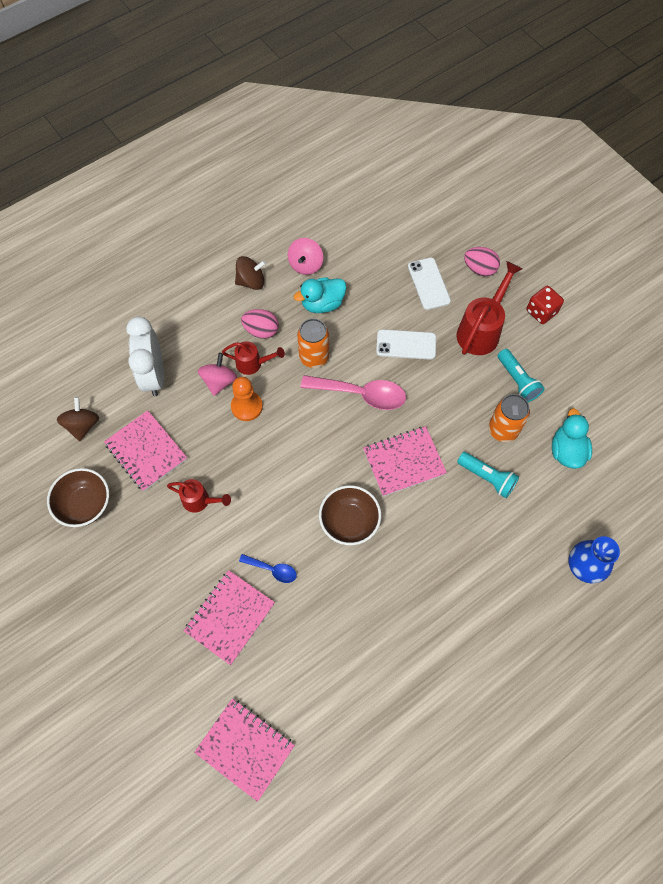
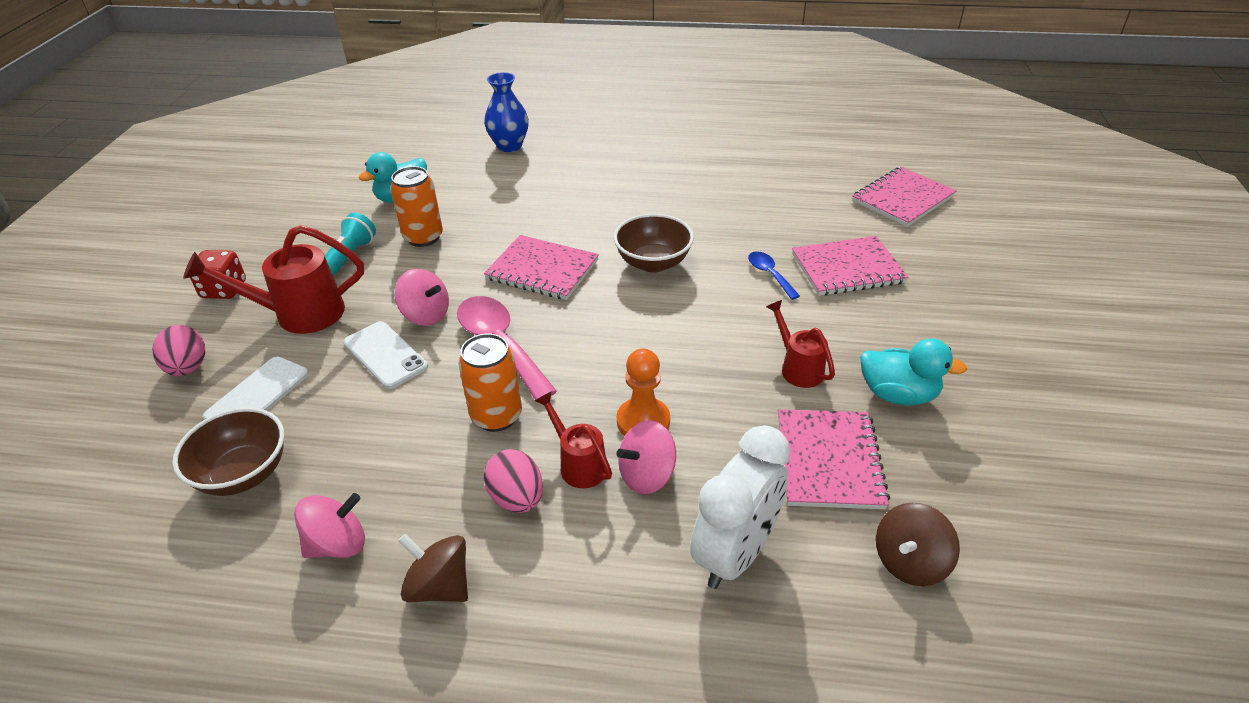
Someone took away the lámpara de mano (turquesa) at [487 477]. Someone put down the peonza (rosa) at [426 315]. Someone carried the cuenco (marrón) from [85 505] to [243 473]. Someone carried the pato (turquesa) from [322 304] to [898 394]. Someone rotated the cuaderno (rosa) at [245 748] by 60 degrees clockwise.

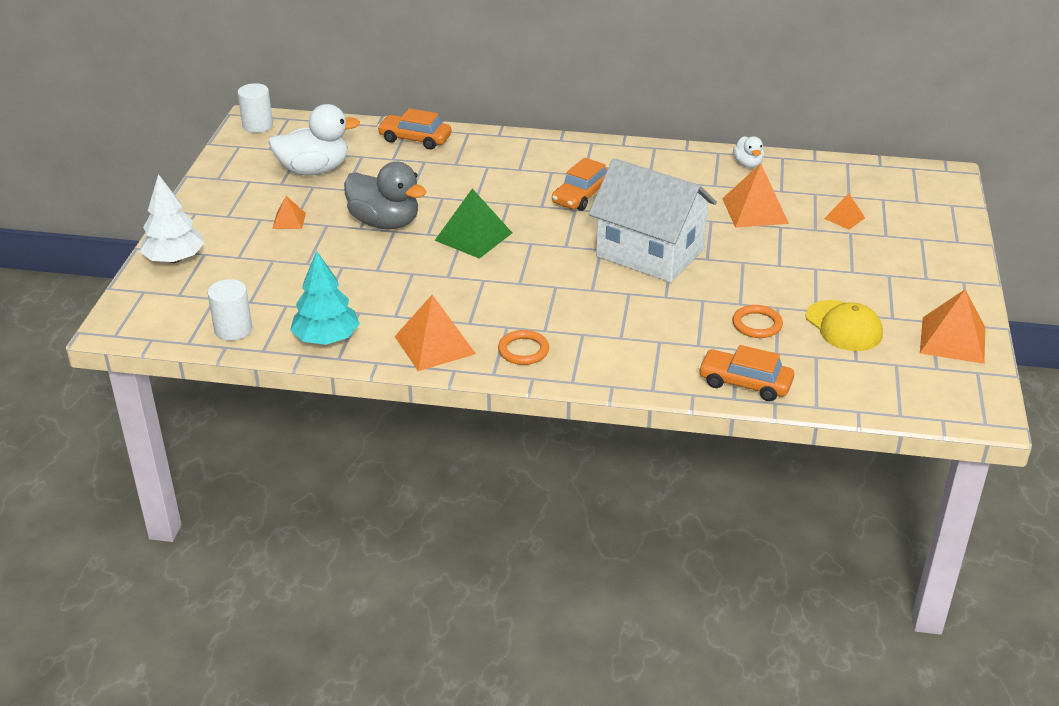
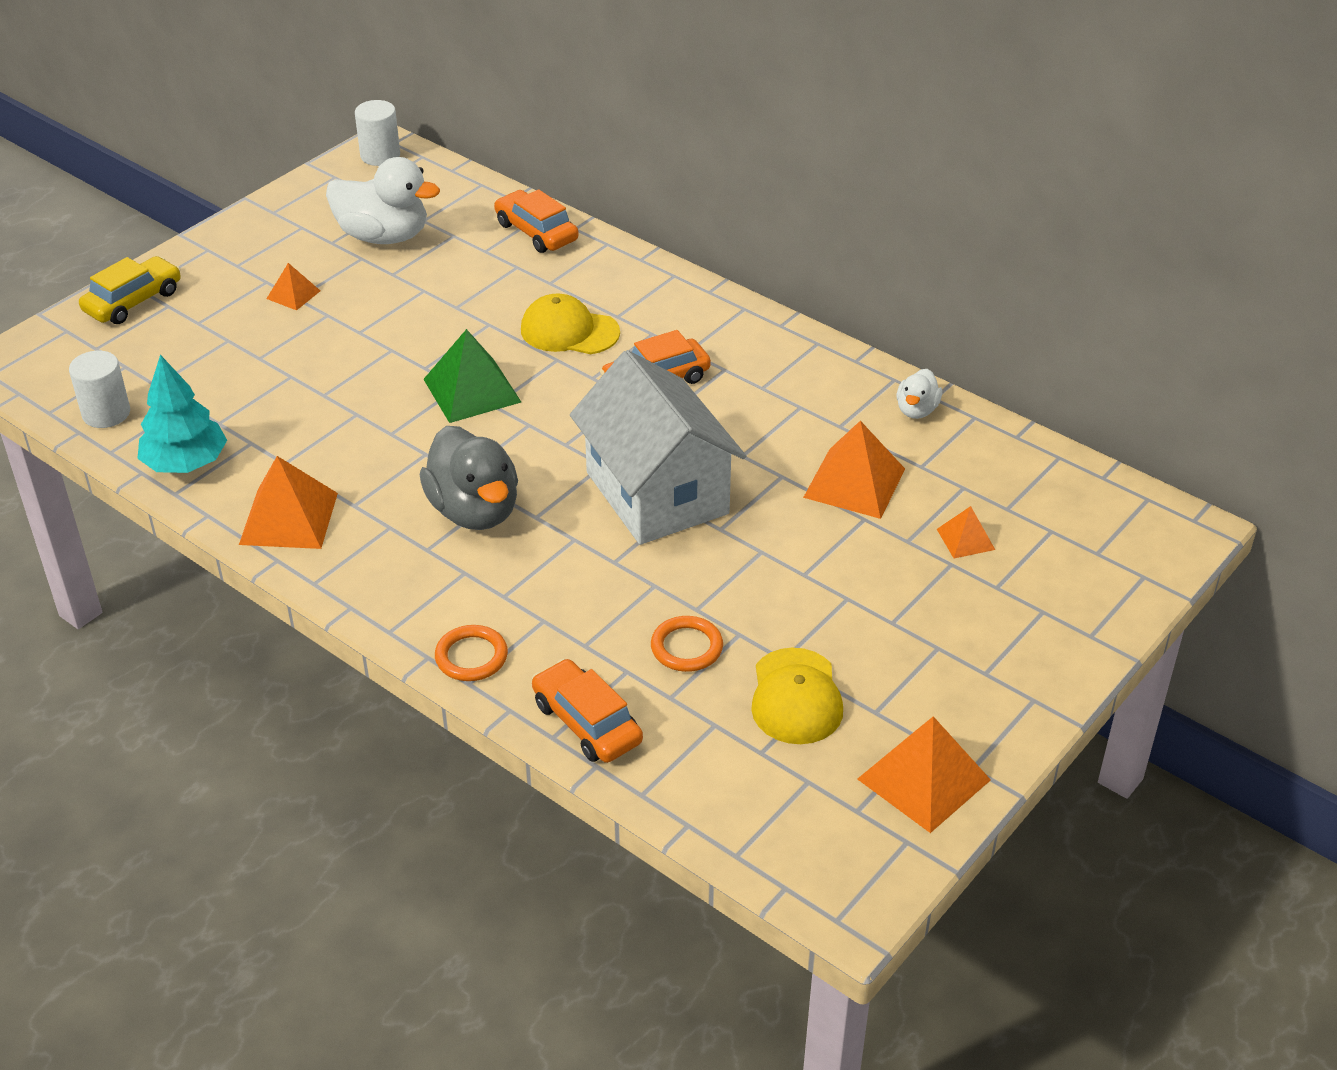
Someone put down the gorra (amarillo) at [569 331]. Someone carried the pato (gris) from [385 223] to [474 511]. Someone carried the anillo (naranja) from [523 350] to [471 657]. Someone swapped the árbol (blanco) at [174 259] for the coche (amarillo) at [133 301].

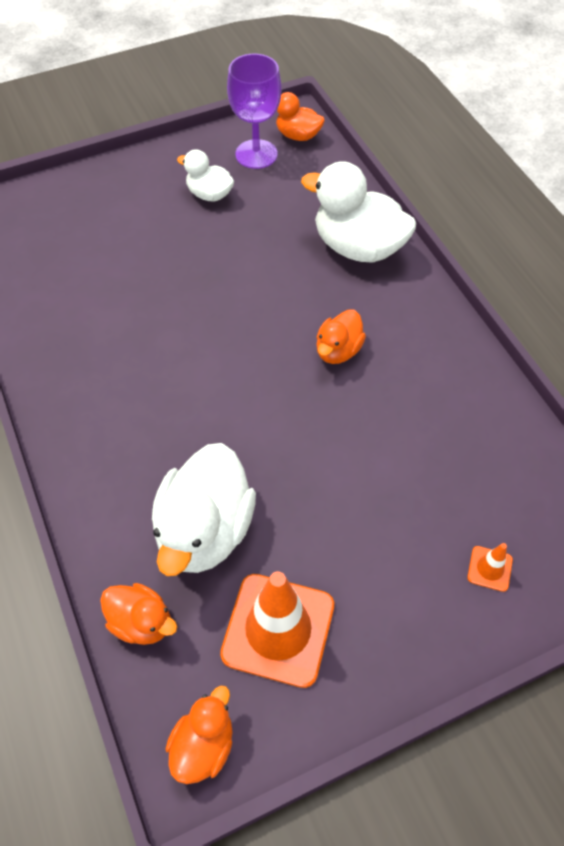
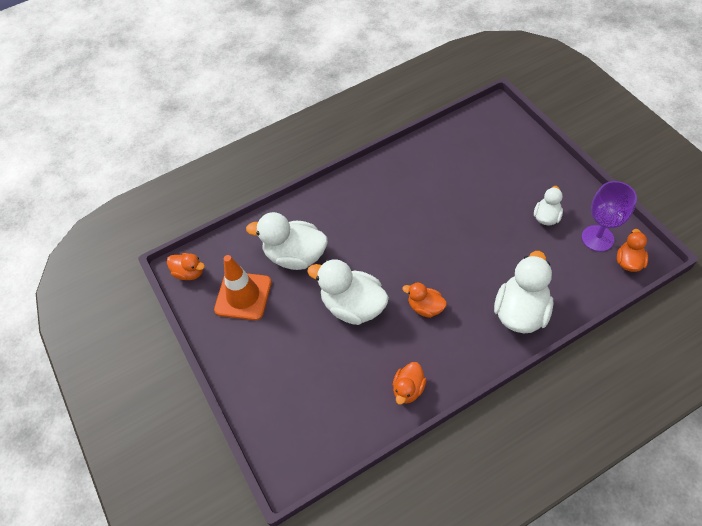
Someone took away the cono de tráfico (naranja) at [489 568]. Someone put down the pato (blanco) at [353 306]. Someone carried the pato (naranja) from [141 622] to [408 389].

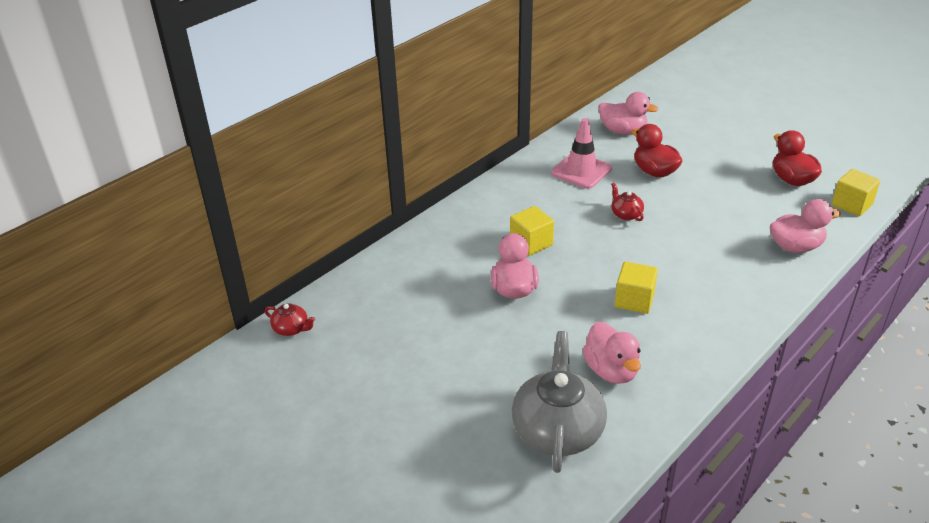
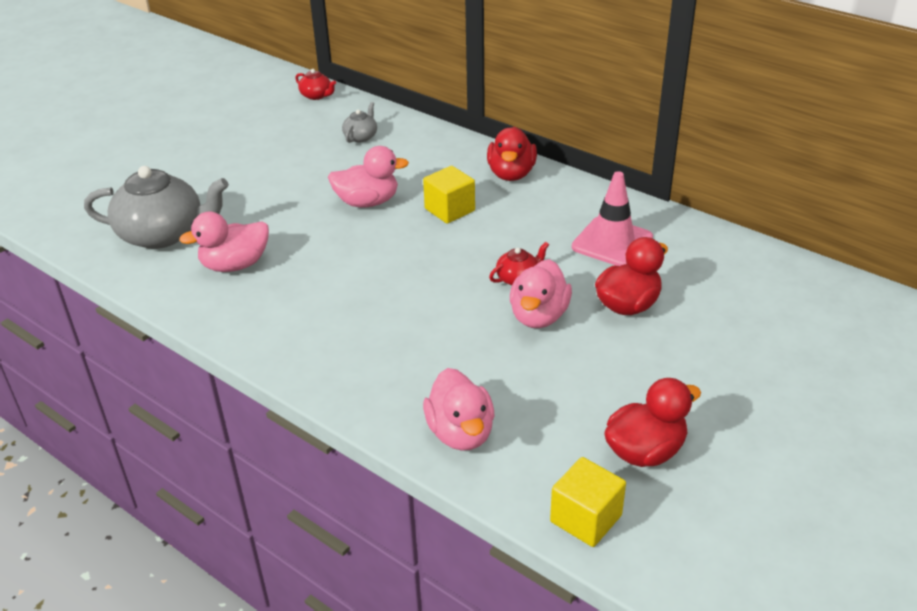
Someone took away the cubo (amarillo) at [634 300]. Someone put down the tetera (gris) at [361 137]. Someone put down the pato (rojo) at [511 174]. Someone carried the pato (rosa) from [623 131] to [539 316]. Someone rotated the tetera (rojo) at [291 329] by 75 degrees counterclockwise.

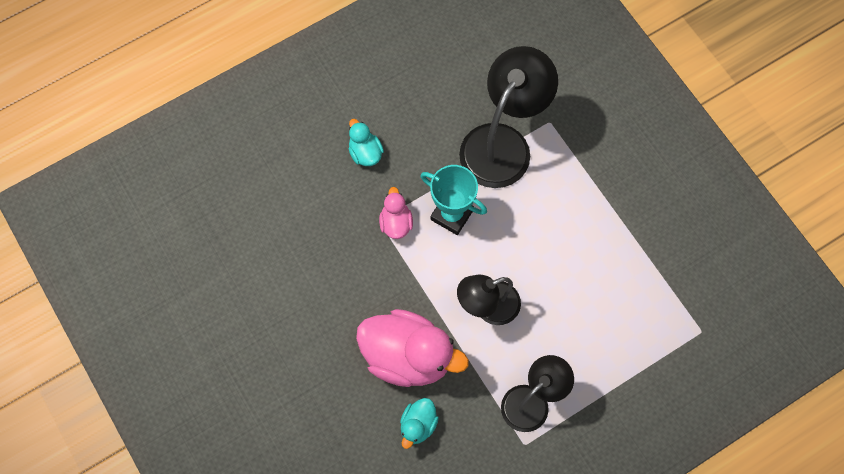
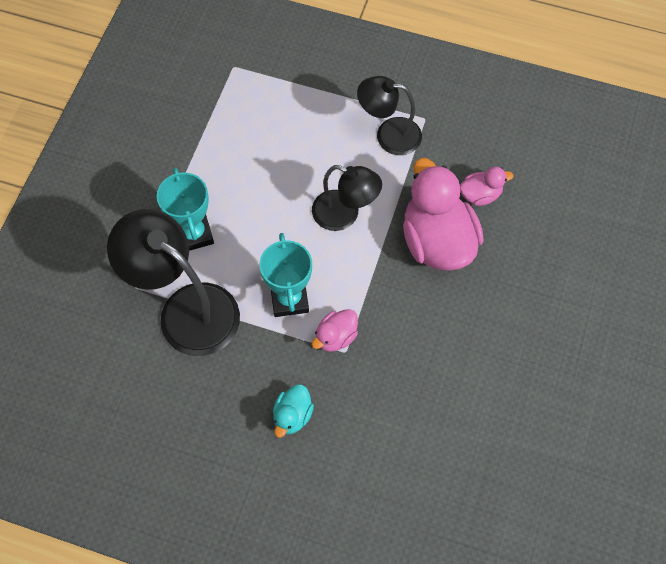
Someone put down the trofeo (turquesa) at [193 234]. Someone repainted the pato (turquesa) at [418 425], which became the pato (rosa) at [480 195]. Someone rotated the lámpara (negro) at [503 143] by 45 degrees clockwise.

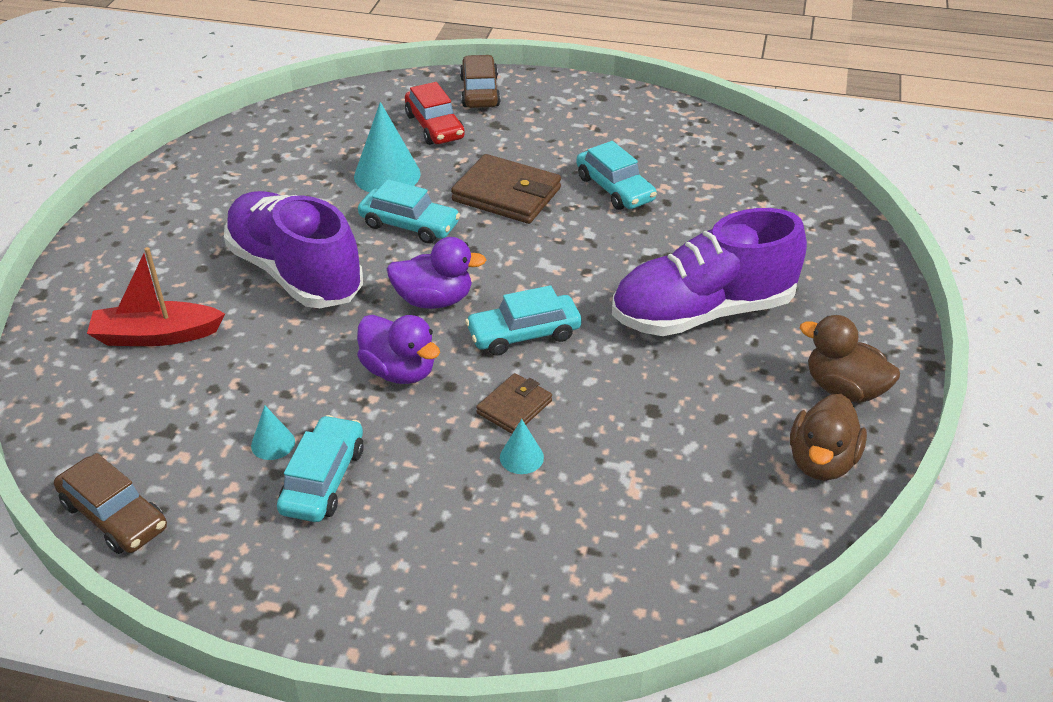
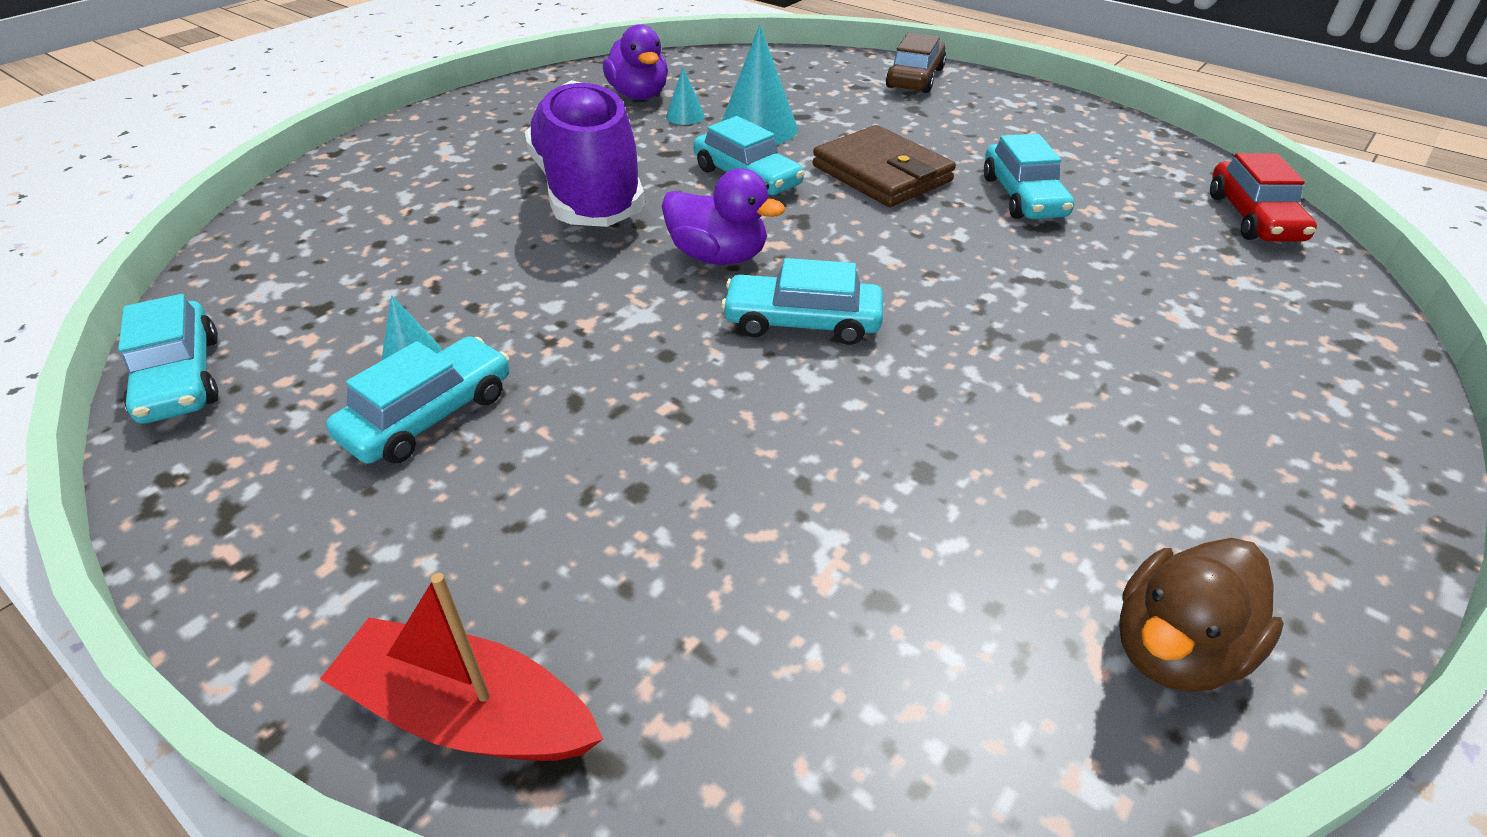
Someone took away the cartera (marrón) at [514 407]. Someone took away the zapato (morado) at [702 312]. Someone took away the pato (marrón) at [844 389]. Someone carried the barco (rojo) from [156 335] to [467 713]. Someone carried the pato (morado) from [399 371] to [639 95]. Someone carried the coche (rojo) from [434 126] to [1253 217]. Someone carried the cono (turquesa) from [521 457] to [685 116]. Someone repainted the coche (marrón) at [114 516], which became the coche (turquesa) at [180 378].

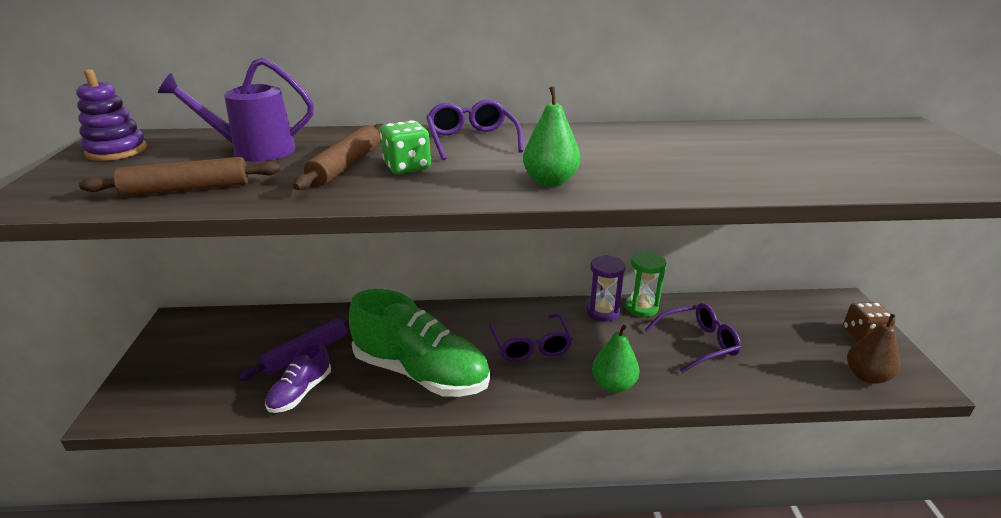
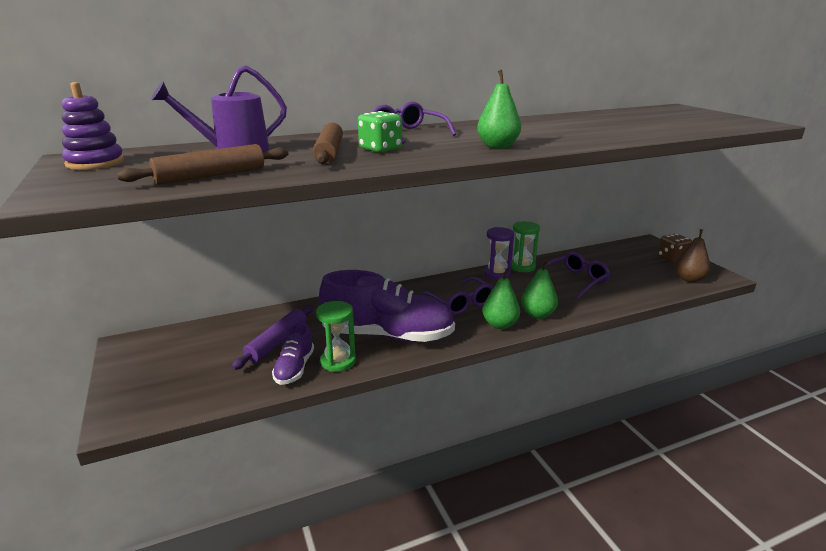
Someone put down the reloj de arena (verde) at [338 361]. Someone put down the pera (verde) at [500 324]. Someone repainted the zapato (verde) at [421 372], which became the zapato (morado) at [388 335].

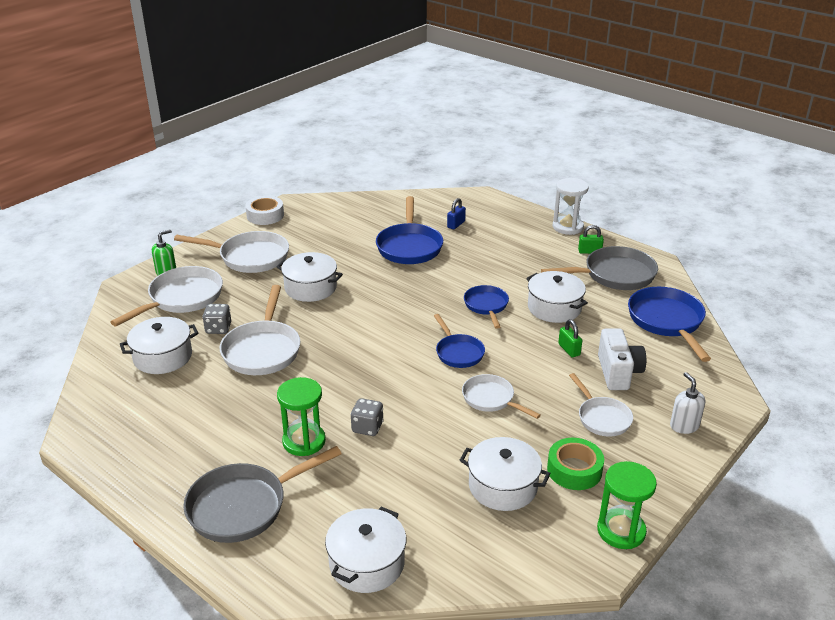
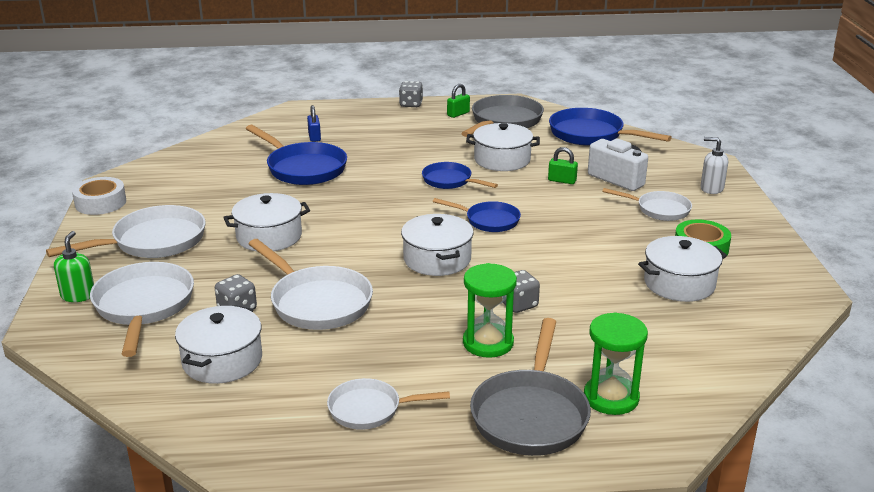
Someone carried the olla (blanco) from [367 563] to [437 259]. Someone carried the sartén (blanco) from [491 399] to [370 409]. Someone carried the reloj de arena (verde) from [621 531] to [611 398]. Someone swapped the reloj de arena (blanco) at [567 227] for the dado (gris) at [411 104].

